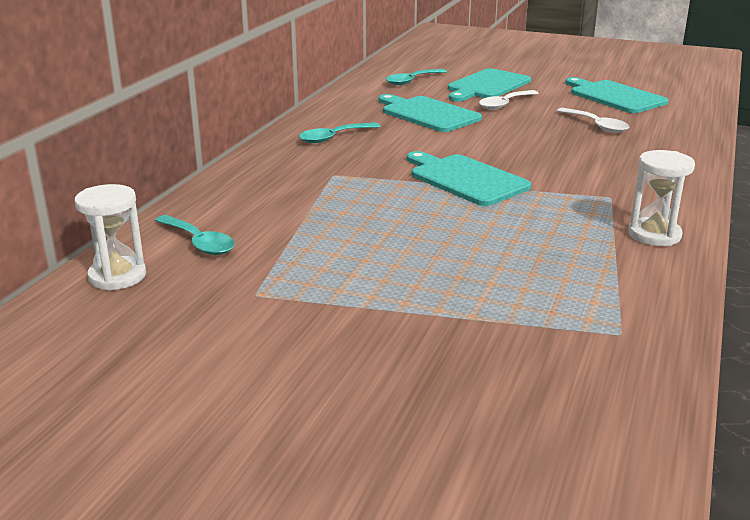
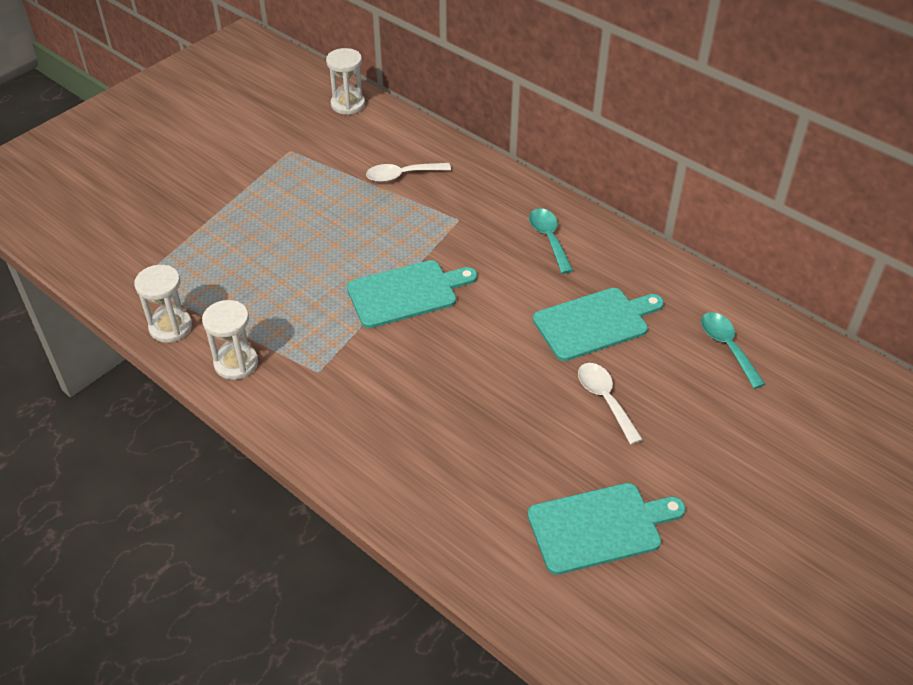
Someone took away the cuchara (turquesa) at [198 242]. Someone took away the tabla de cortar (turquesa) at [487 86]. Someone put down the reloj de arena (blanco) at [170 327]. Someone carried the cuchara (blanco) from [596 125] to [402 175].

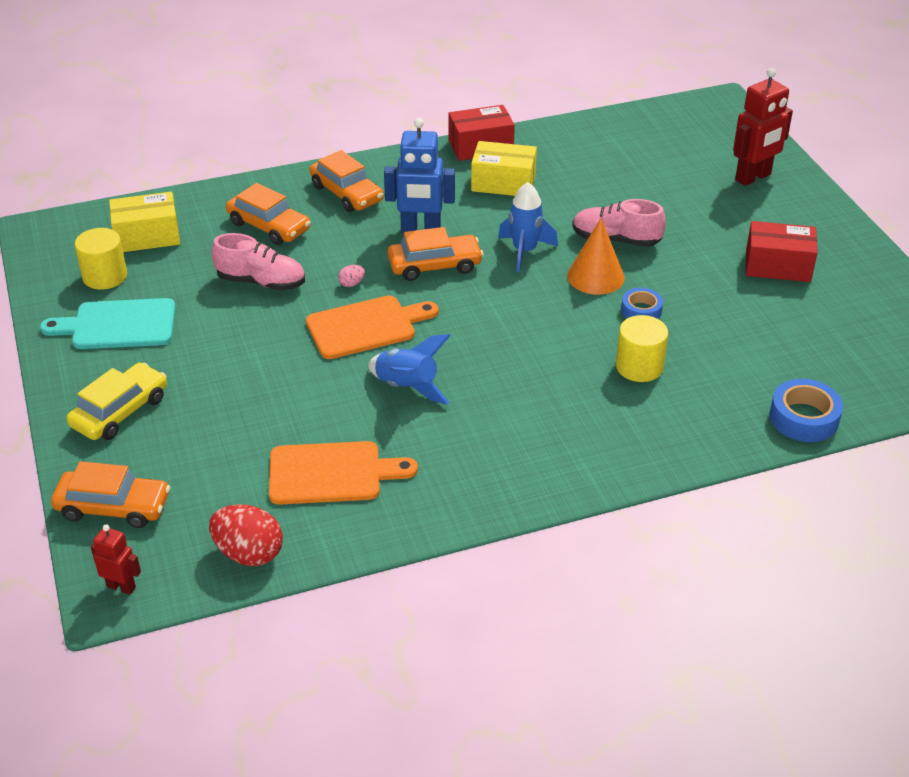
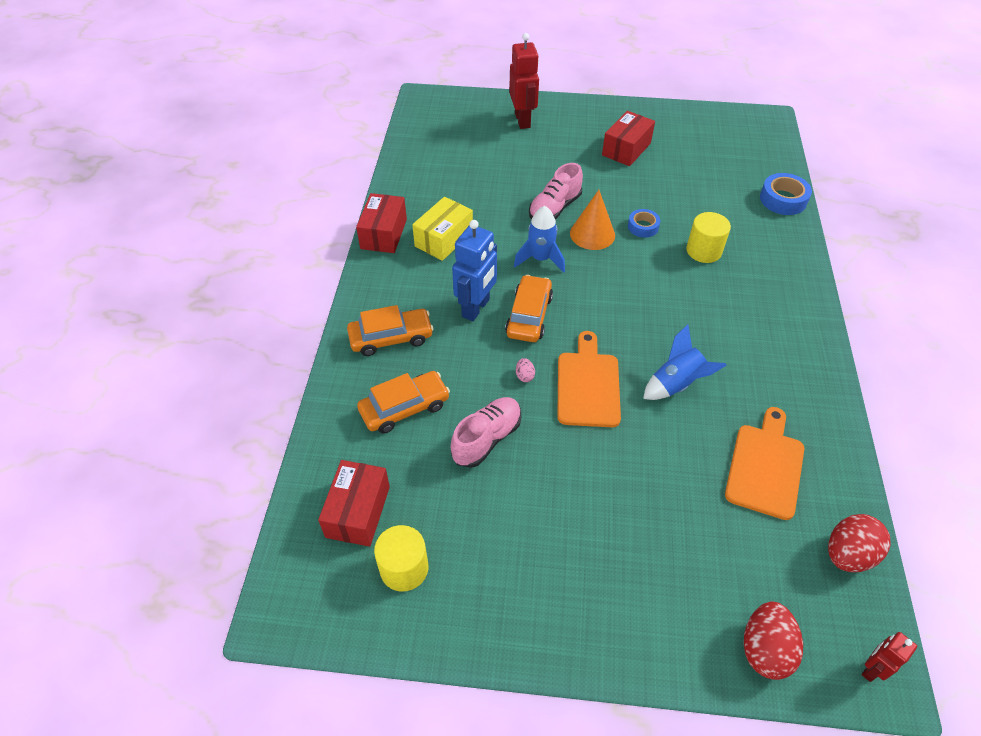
Someone took away the tabla de cortar (turquesa) at [118 325]. Someone took away the coche (amarillo) at [120 411]. Someone swapped the coche (naranja) at [113 507] for the huevo (rojo) at [764 649]. Someone repainted the caja (amarillo) at [147 236], which became the caja (rojo) at [358 511].

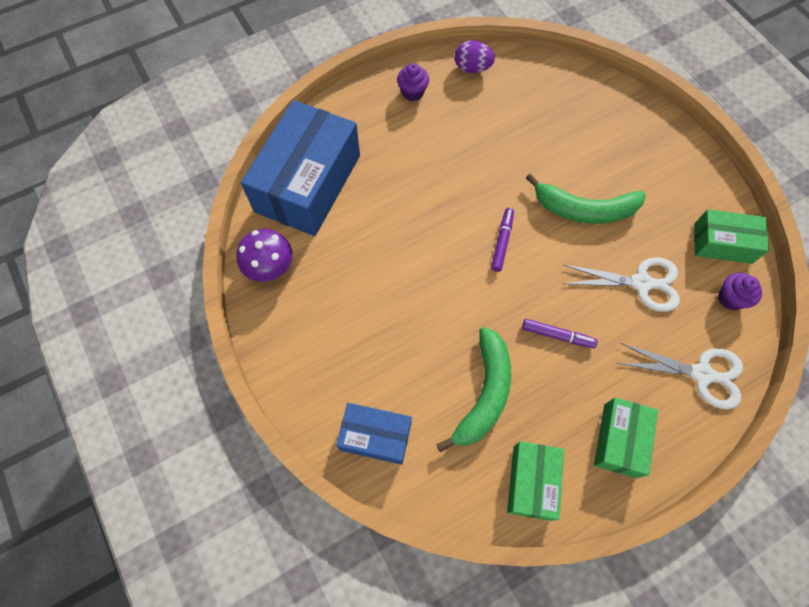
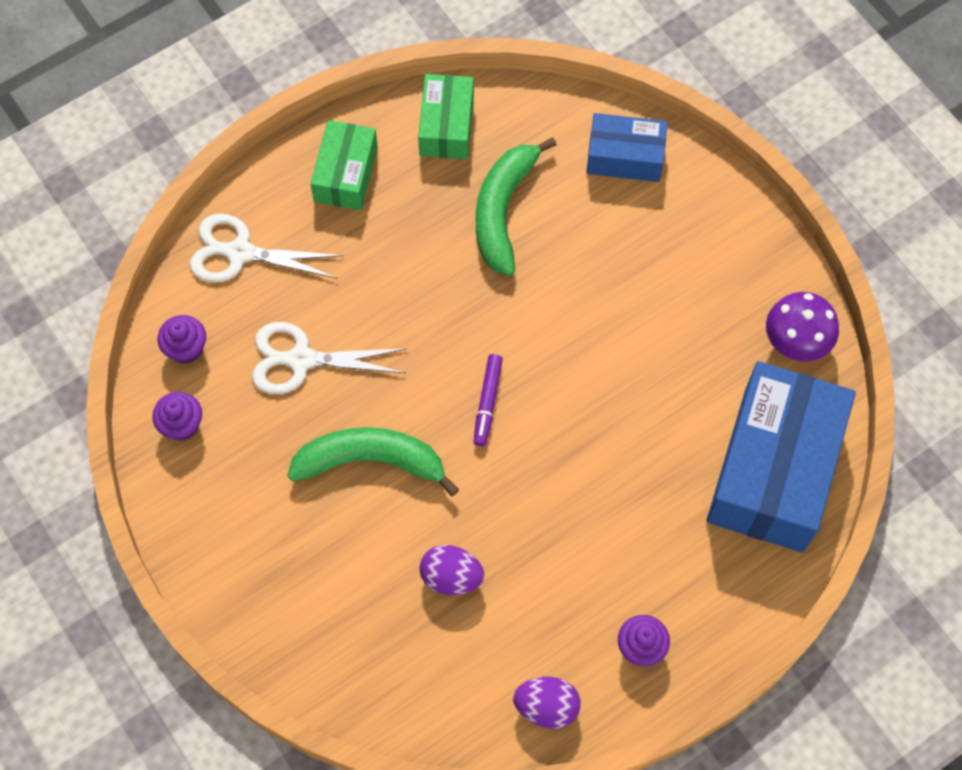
Someone took away the rotulador (morado) at [557 335]. Someone put down the huevo (morado) at [451 577]. Someone swapped the caja (verde) at [722 243] for the magdalena (morado) at [182 425].

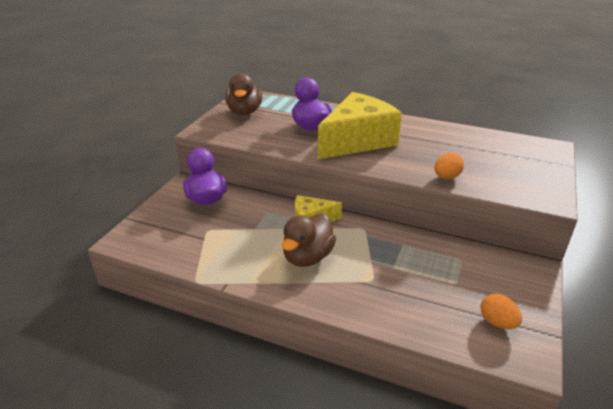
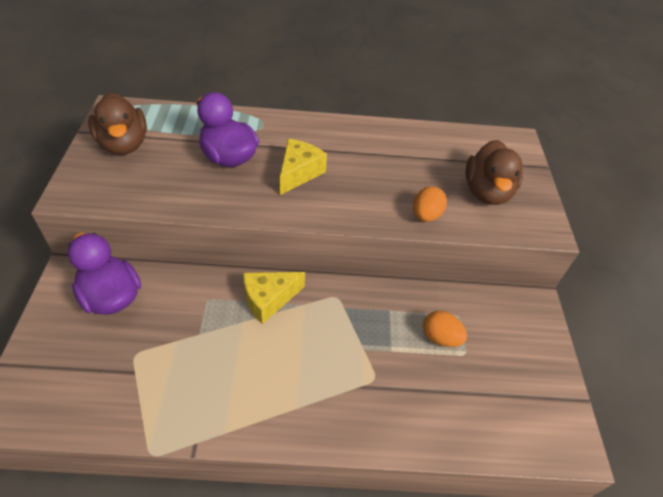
Someone carried the pato (marrón) from [307 257] to [487 192]. Someone carried the huevo (naranja) from [497 322] to [440 338]. Someone scaled the queso (amarillo) at [357 141] by 0.51.

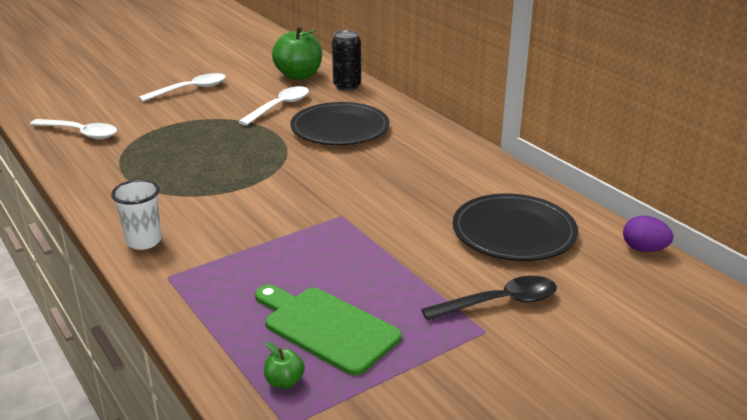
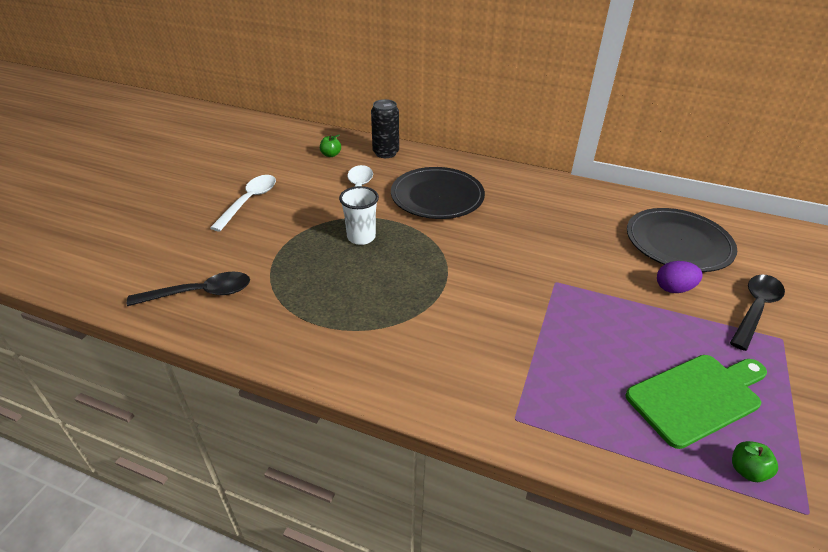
Someone carried the vaso (blanco) from [144 241] to [361 237]. Someone carried the huevo (morado) from [644 249] to [673 289]. Someone repainted the cuchara (blanco) at [80 133], which became the cuchara (negro) at [200 293]. Someone rotated the tabla de cortar (verde) at [326 327] by 150 degrees clockwise. Someone scaled the manzana (verde) at [298 76] by 0.44.

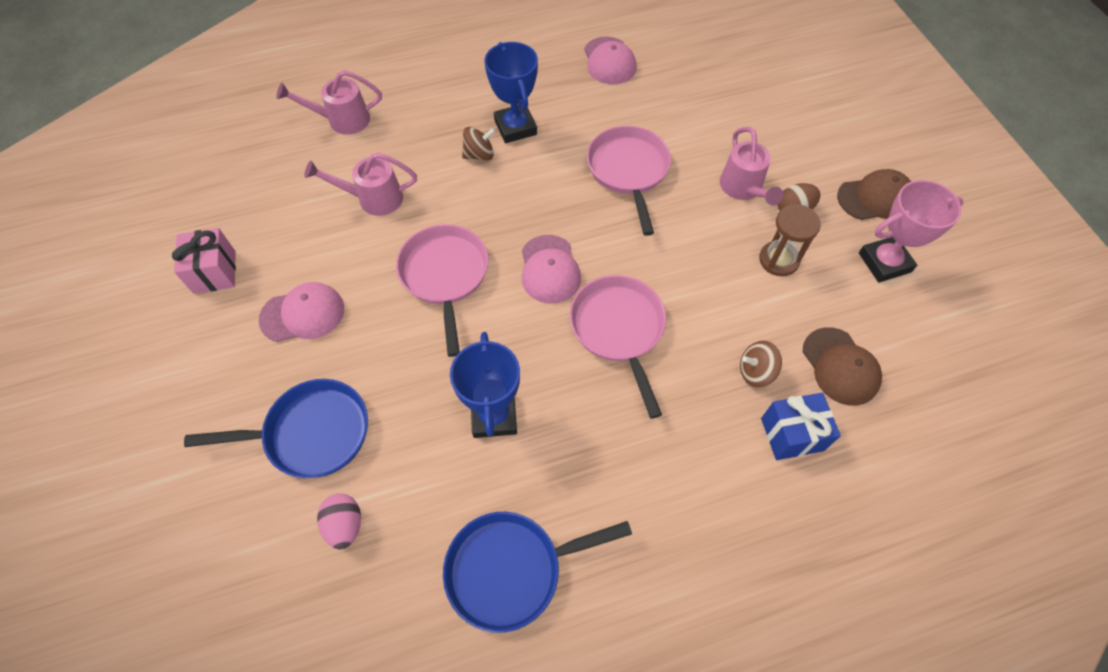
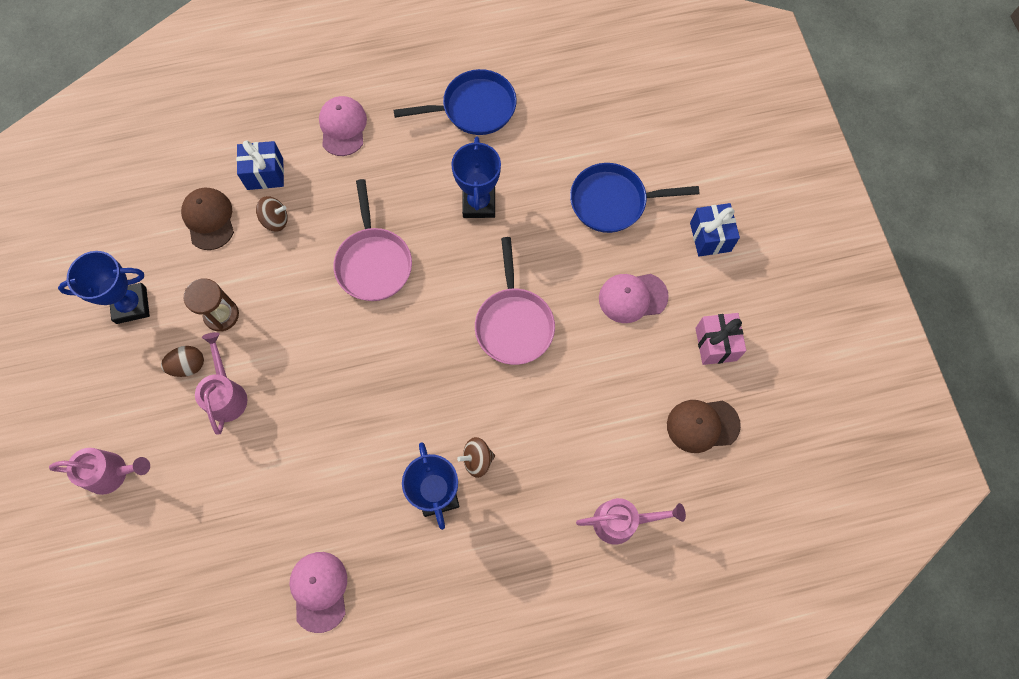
Someone took away the huevo (rosa) at [345 525]. Someone took away the sartén (rosa) at [628 171]. Someone put down the regalo (azul) at [710 237]. Someone carried the regadera (rosa) from [373 199] to [113 473]. Someone carried the gorra (rosa) from [549 269] to [343 127]. Someone carried the gorra (marrón) from [875 198] to [702 425]. Someone repainted the trofeo (rosa) at [884 262], which became the trofeo (azul) at [131 305].

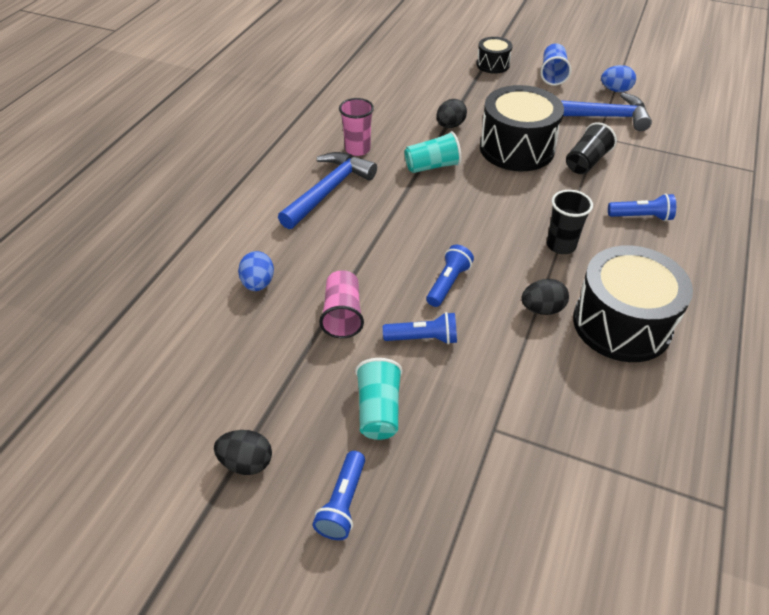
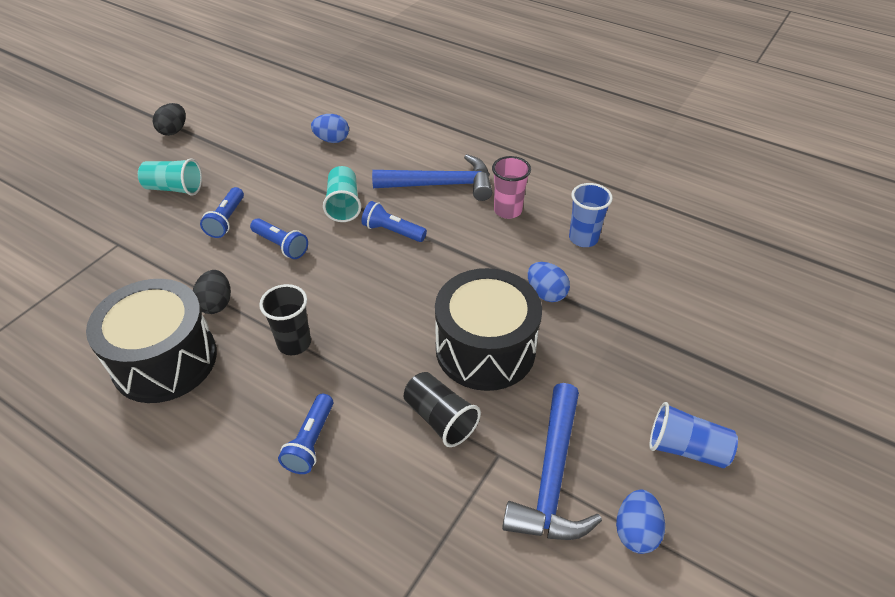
Someone took away the vaso (rosa) at [342 315]. Someone took away the tambor (negro) at [493 65]. Someone put down the vaso (azul) at [583 238]. Someone carried the lámpara de mano (azul) from [343 503] to [392 231]. Someone carried the vaso (turquesa) from [432 166] to [343 205]. Someone repainted the huevo (negro) at [450 125], which became the huevo (azul) at [546 293]. Someone rotated the martillo (azul) at [328 191] by 45 degrees counterclockwise.

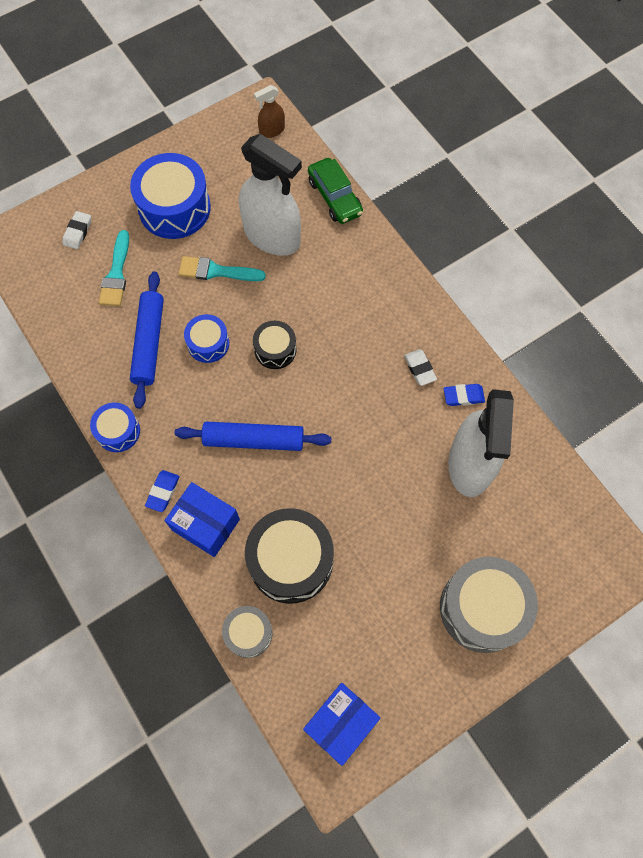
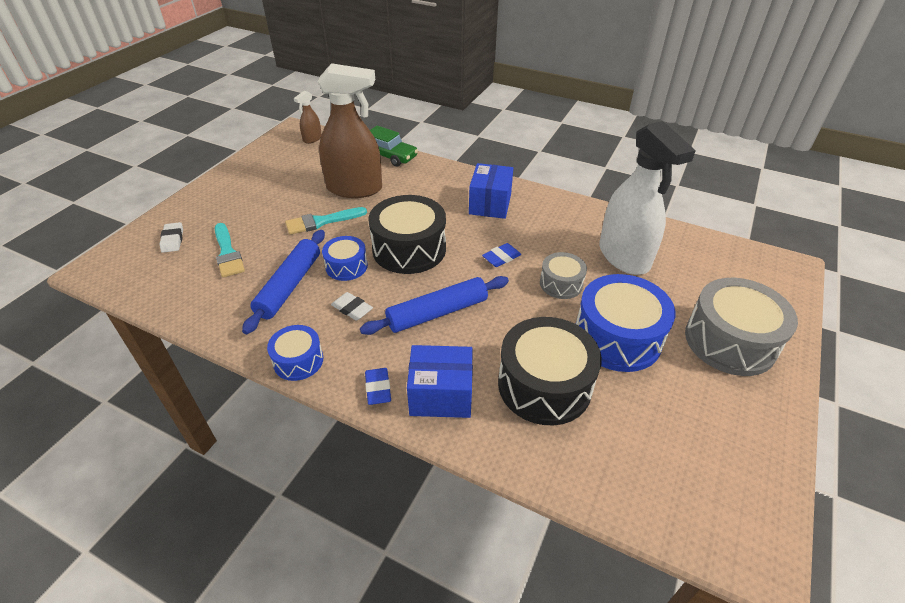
Someone carried the tambor (azul) from [174 208] to [617 337]. Someone carried the tambor (gris) from [248 633] to [561 284]. Someone carried the caja (azul) from [340 723] to [490 204]. Someone carried the goma de borrar (blanco) from [419 369] to [352 309]. Someone carried the goma de borrar (azul) from [463 396] to [501 258]. Someone repainted the pulverizador (blanco) at [272 236], which became the pulverizador (marrón) at [355 189]. Someone rotated the rodillo (azul) at [149 343] by 45 degrees clockwise. Someone scaled the tambor (negro) at [275 350] by 1.83.

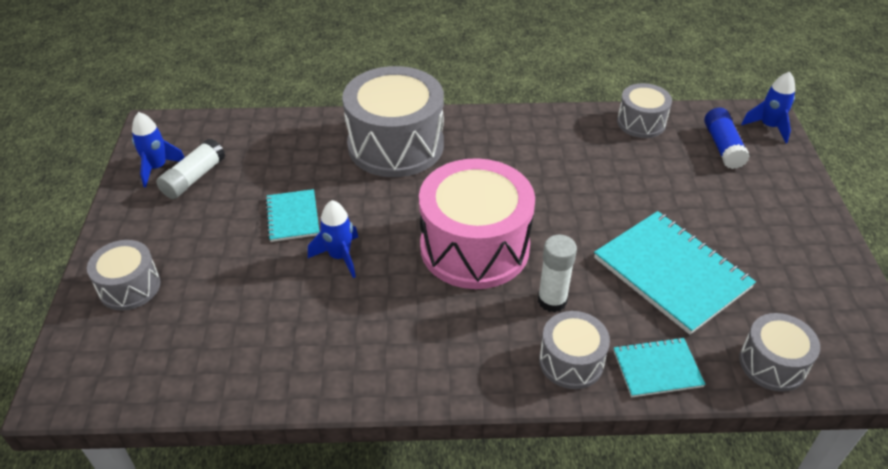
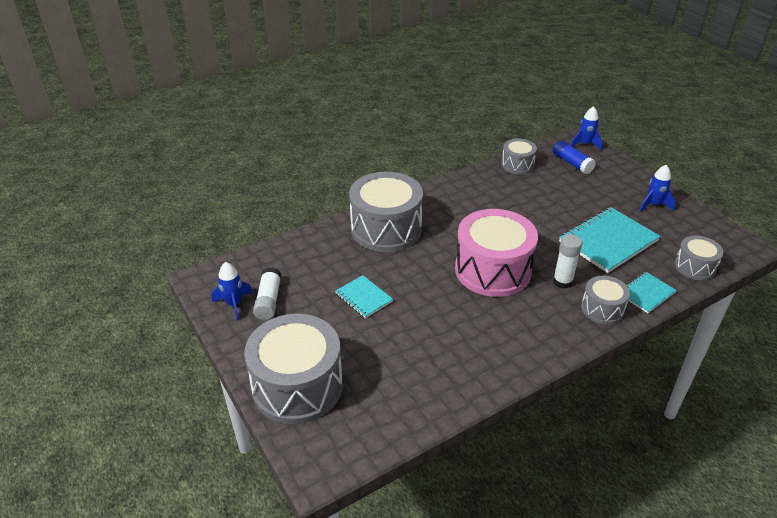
Someone carried the cohete (azul) from [339 256] to [653 205]. Someone rotated the cuaderno (turquesa) at [671 273] by 60 degrees counterclockwise. Someone scaled the tambor (gris) at [129 287] by 1.93.

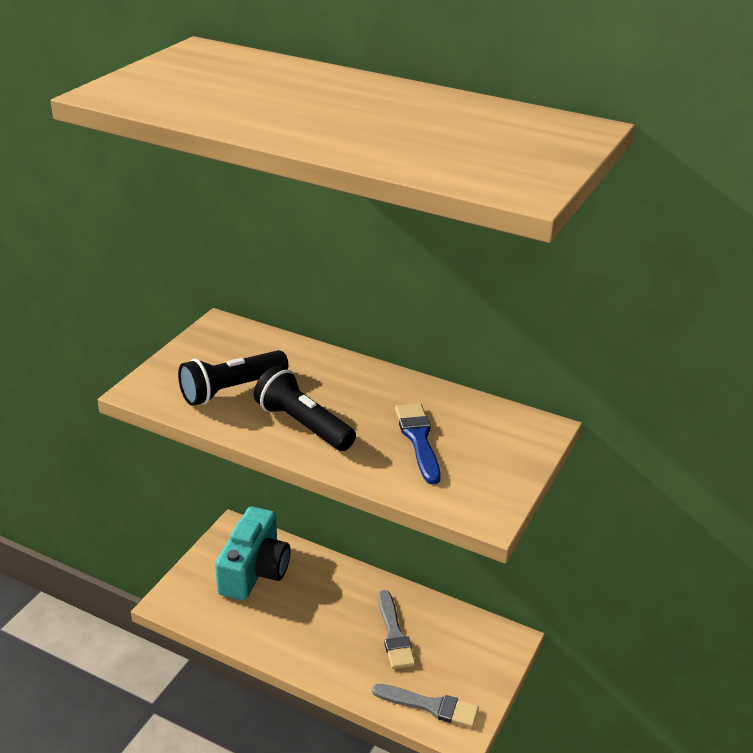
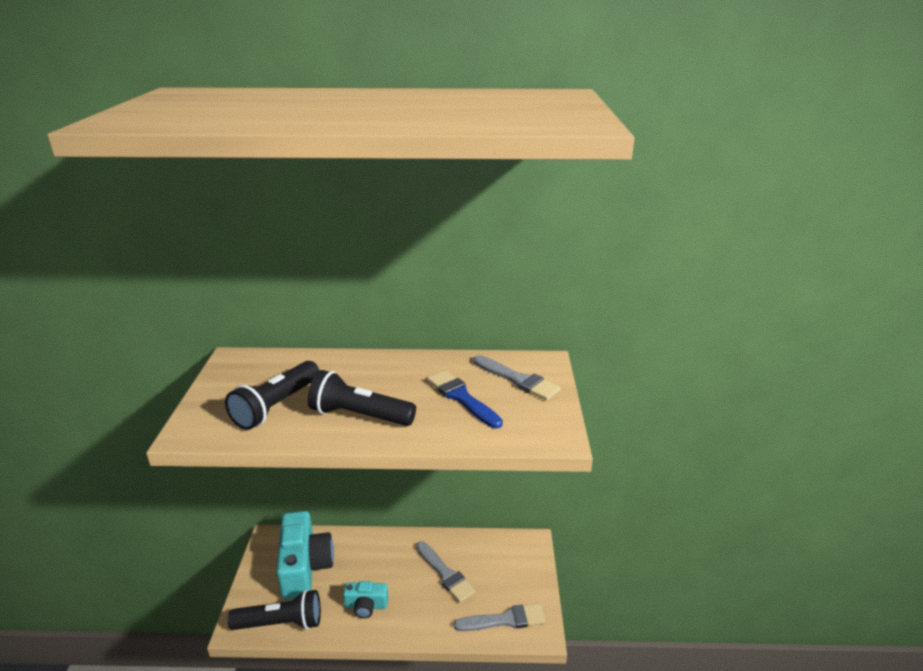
Someone put down the lámpara de mano (negro) at [281 623]. Someone put down the cámara (turquesa) at [366 606]. Someone put down the pincel (gris) at [518 380].

